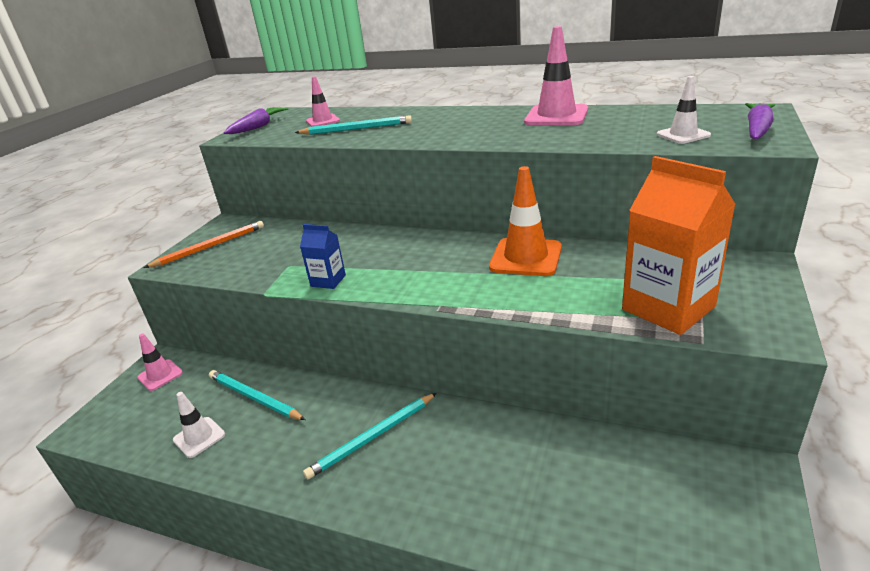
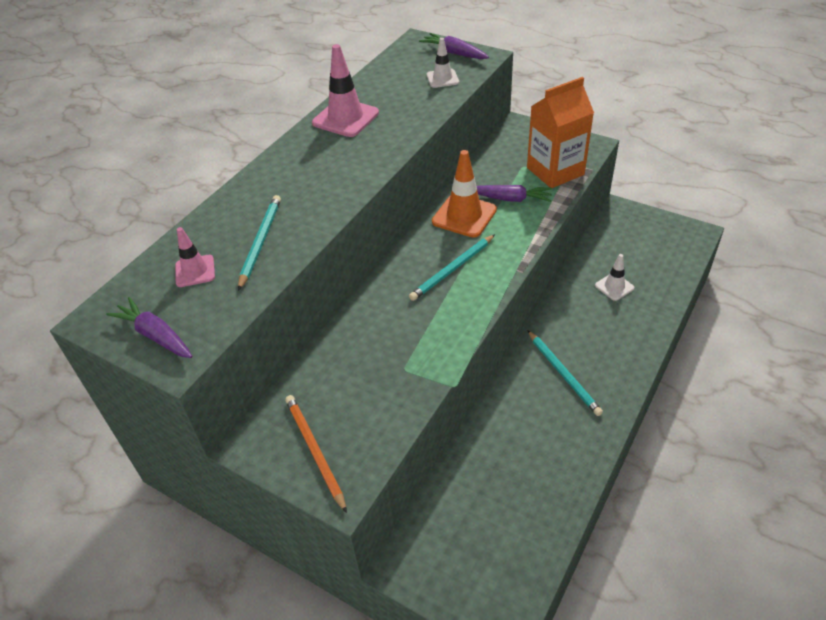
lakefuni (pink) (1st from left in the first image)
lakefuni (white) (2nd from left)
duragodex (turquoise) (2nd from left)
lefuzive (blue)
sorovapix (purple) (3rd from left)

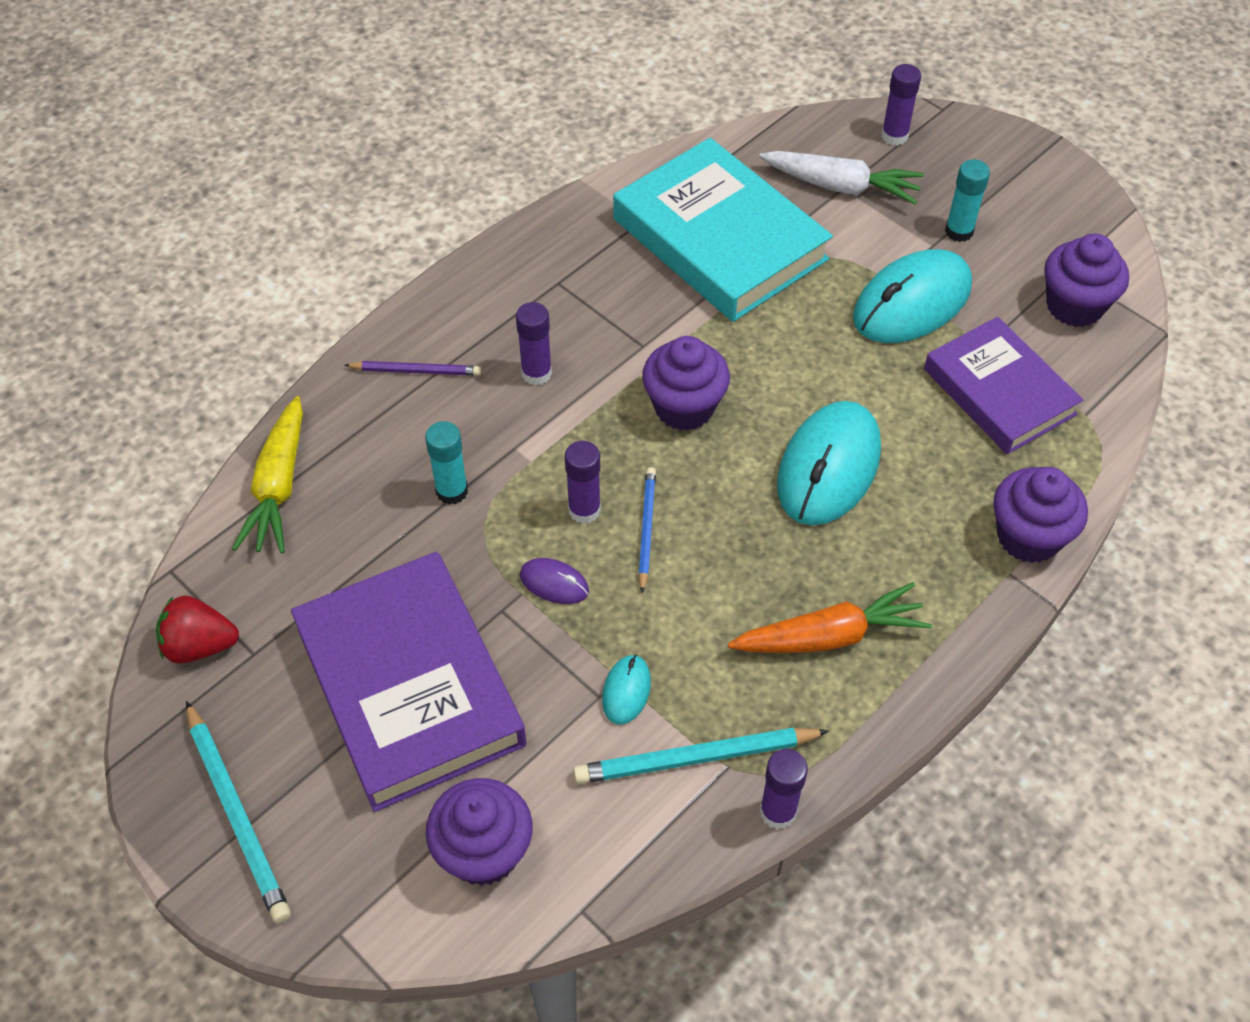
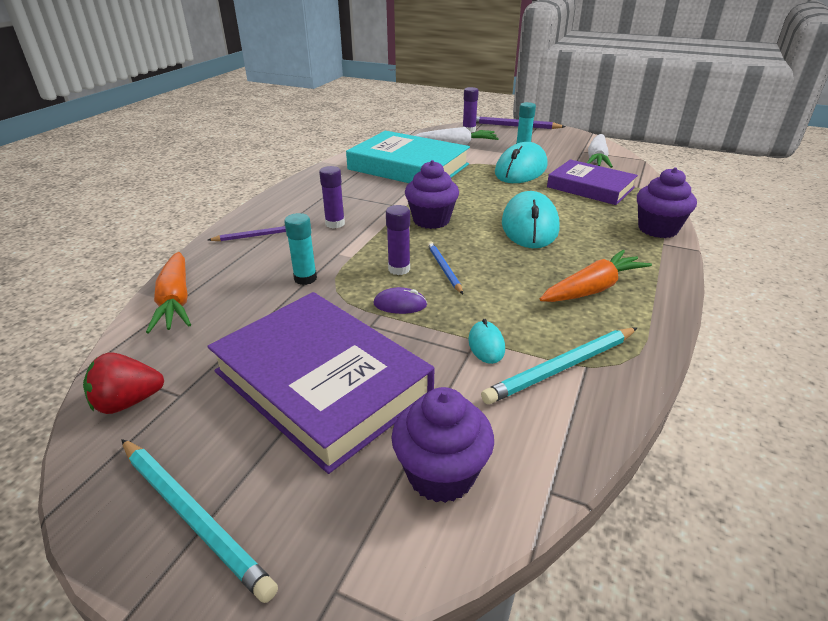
sorovapix (orange) (1st from left)
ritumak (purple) (3rd from left in the first image)
sorovapix (white) (2nd from left)
duragodex (purple) (2nd from left)

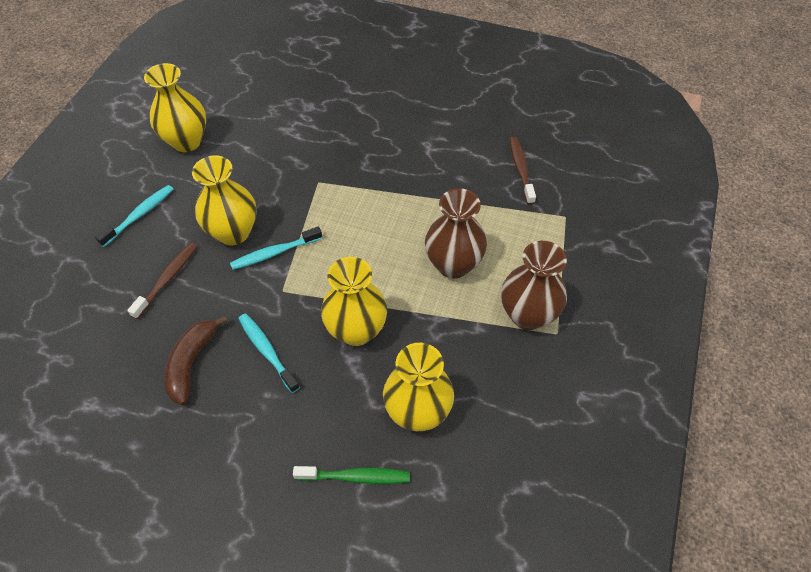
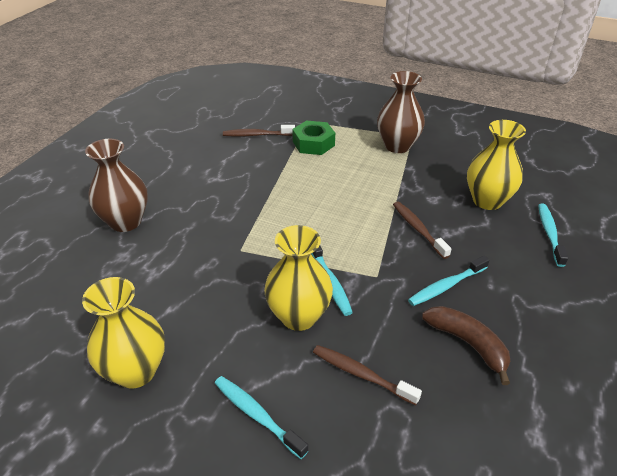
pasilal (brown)
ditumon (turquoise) (4th from left)
ditumon (brown) (3rd from left)
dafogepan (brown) (1st from left)
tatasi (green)

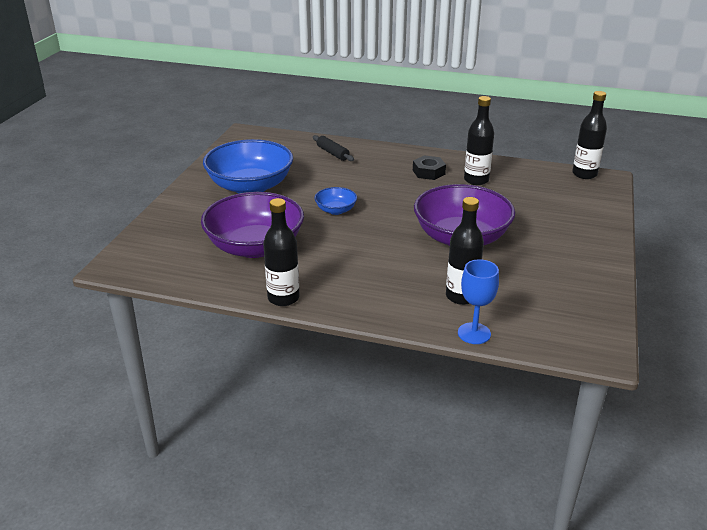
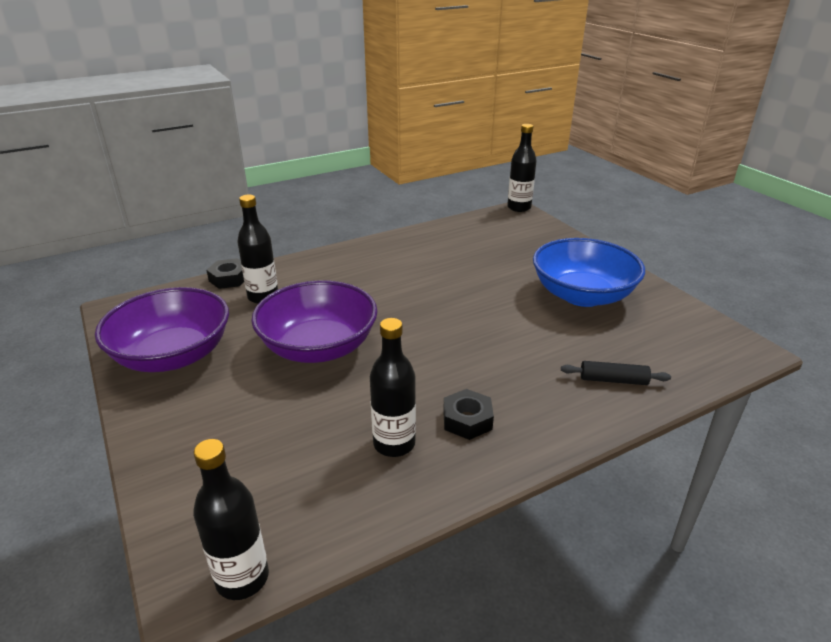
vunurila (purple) (1st from left)
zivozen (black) (4th from left)
vunurila (blue) (2nd from left in the first image)
tatasi (black) (1st from left)

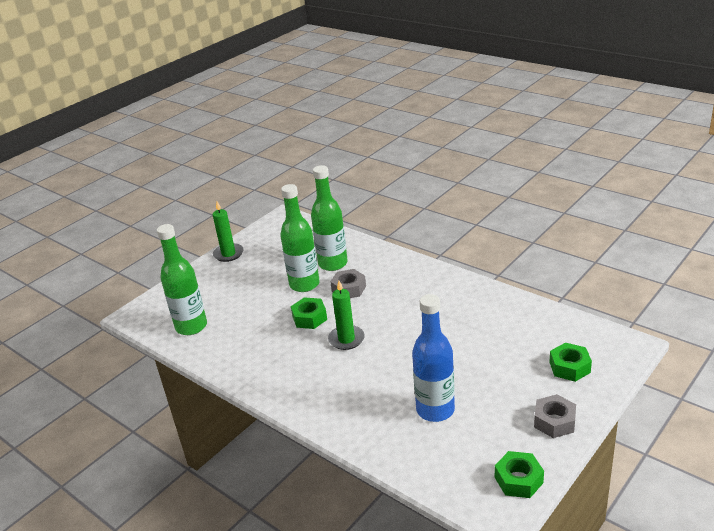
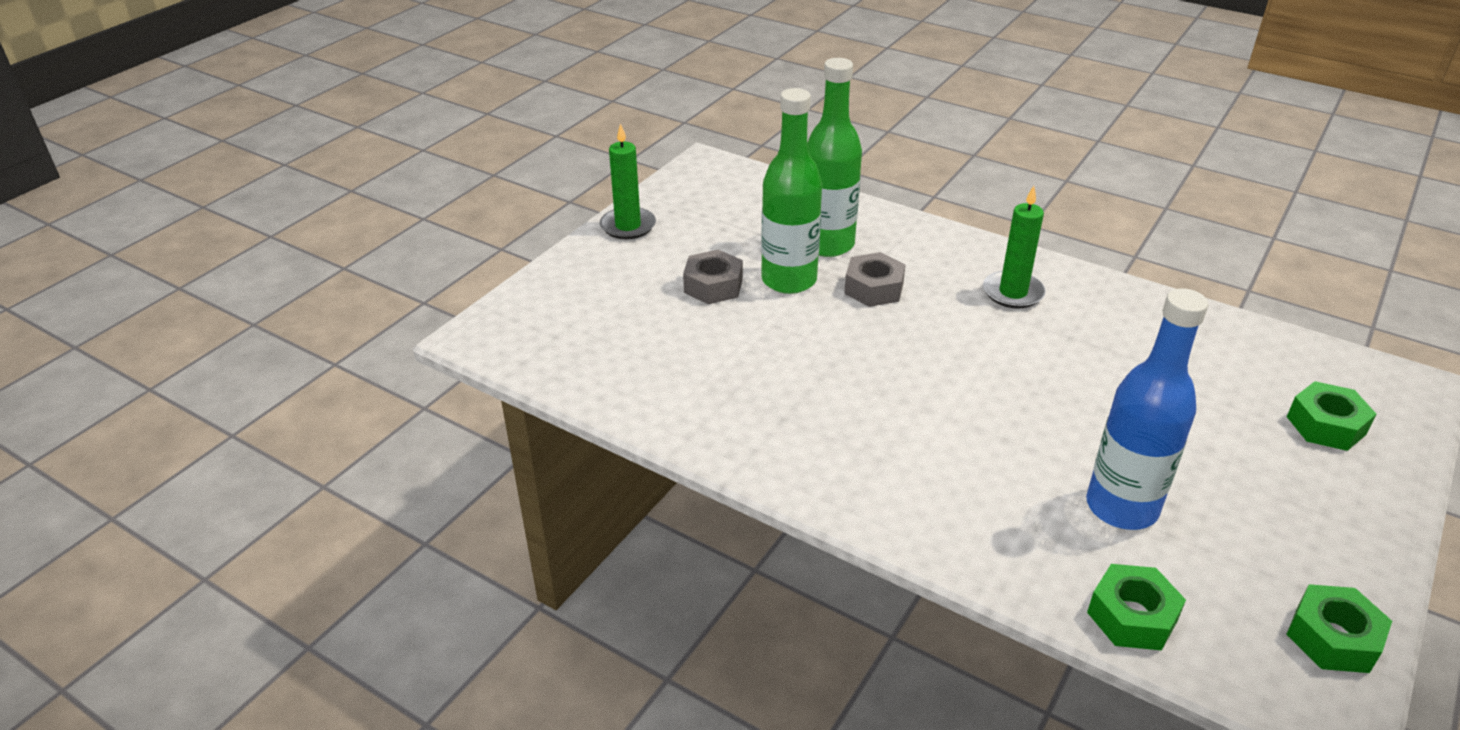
zivozen (green) (1st from left in the first image)
tatasi (green) (1st from left)
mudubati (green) (2nd from left)
tatasi (grey) (1st from left)

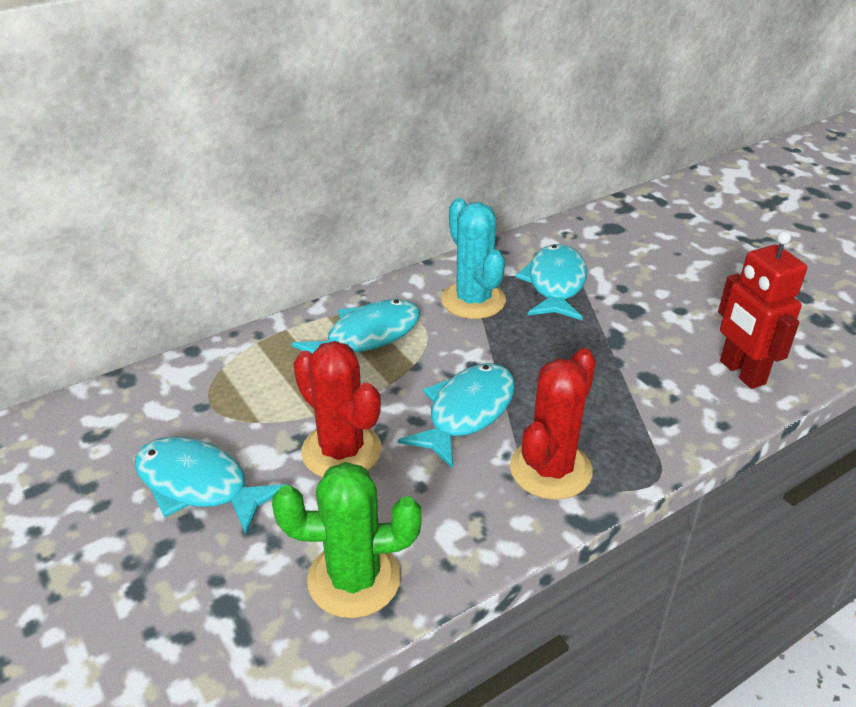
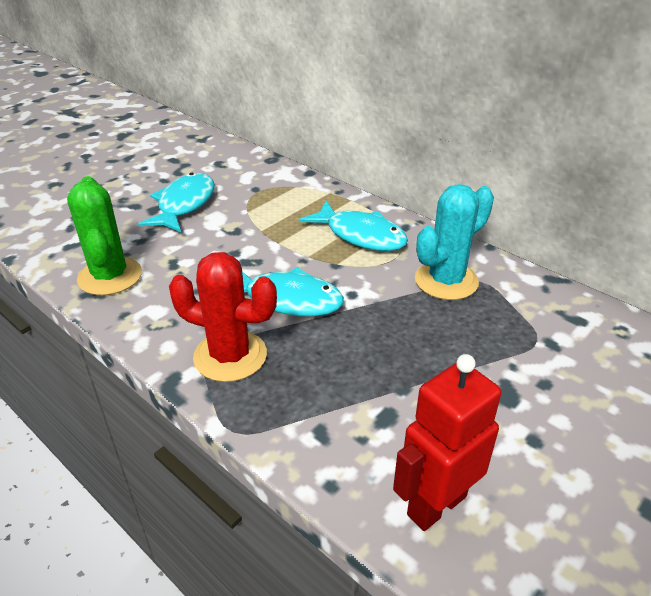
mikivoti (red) (1st from left in the first image)
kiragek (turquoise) (4th from left in the first image)

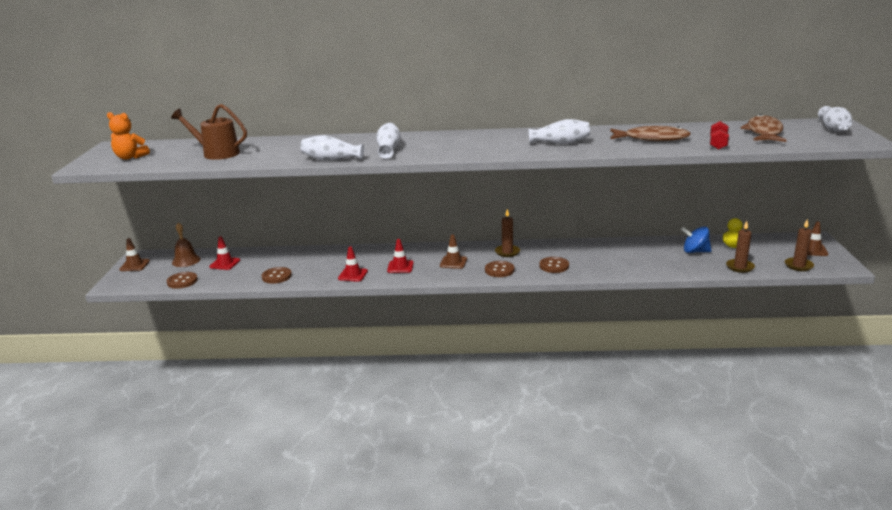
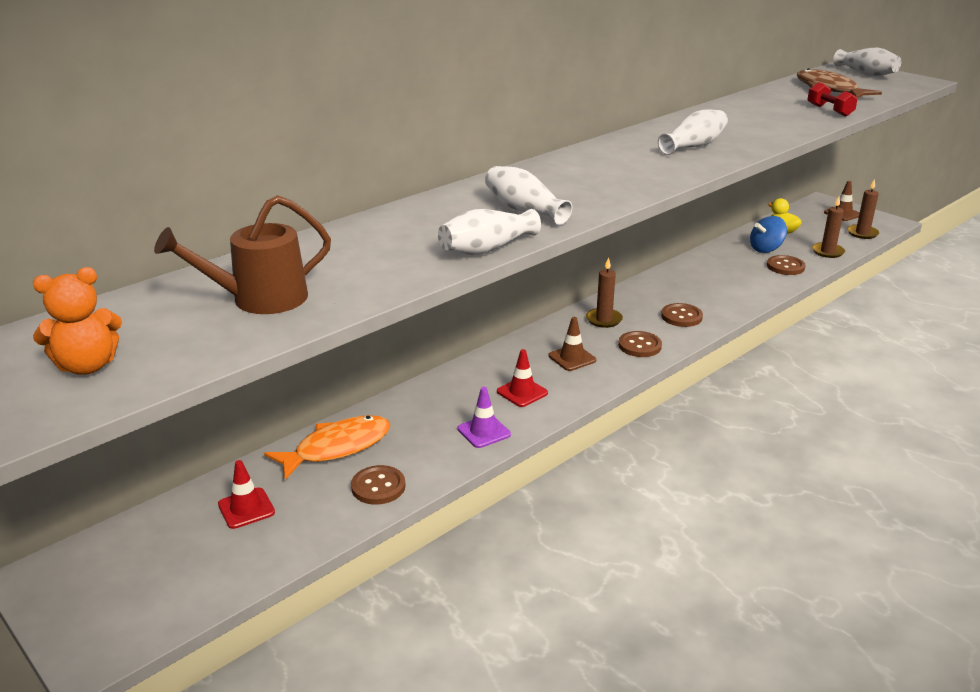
lakefuni (brown) (1st from left in the first image)
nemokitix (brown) (4th from left)
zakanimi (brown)
lakefuni (purple)
kiragek (brown) (1st from left in the first image)
kiragek (orange)

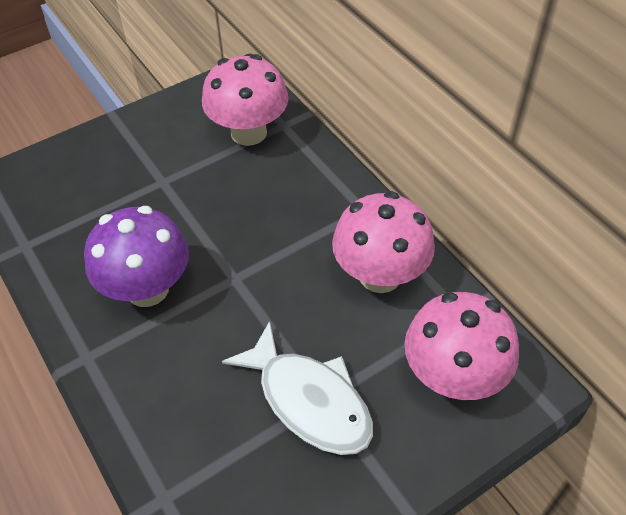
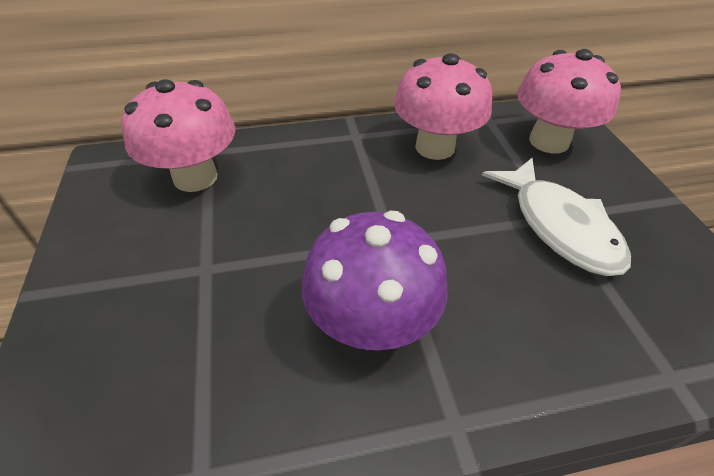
kiragek (white)

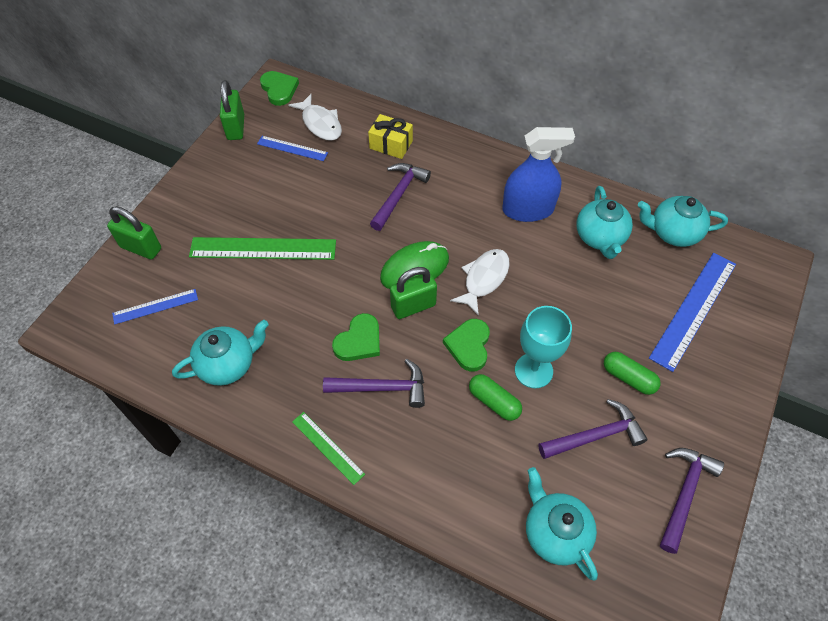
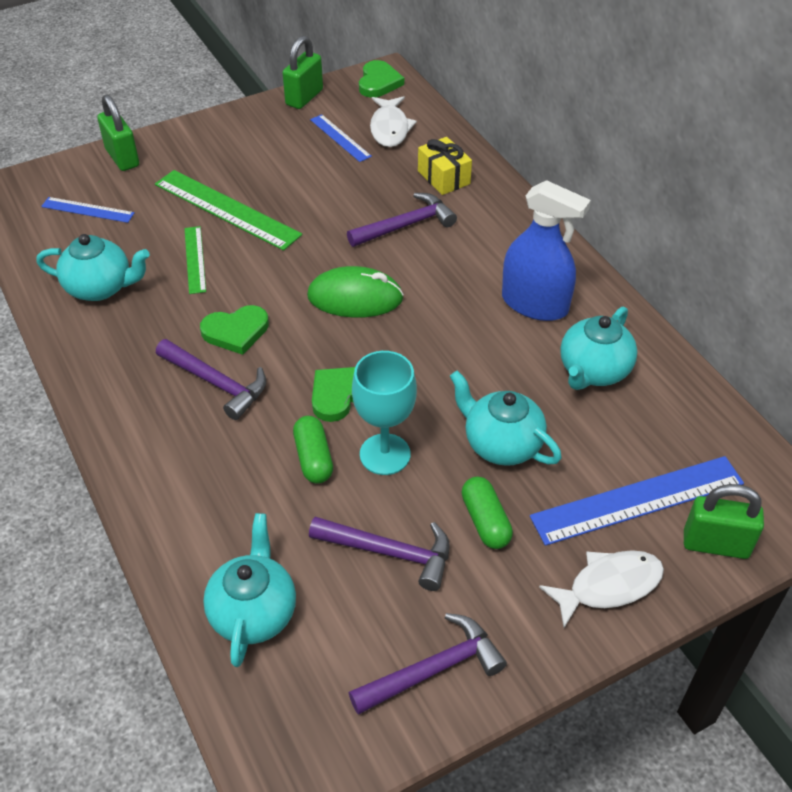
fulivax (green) (1st from left)
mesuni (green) (3rd from left)
kiragek (white) (2nd from left)
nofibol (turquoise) (3rd from left)

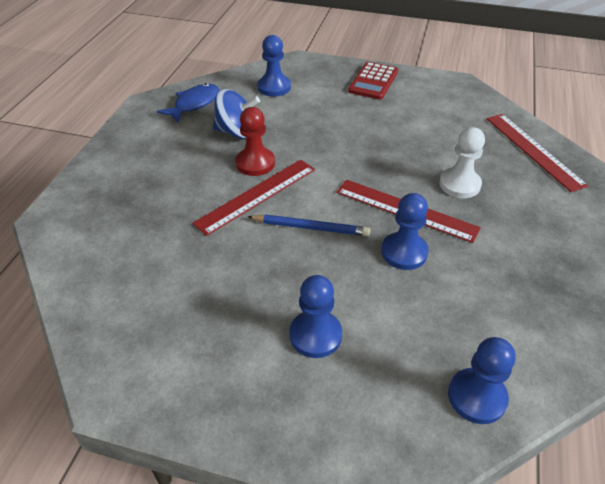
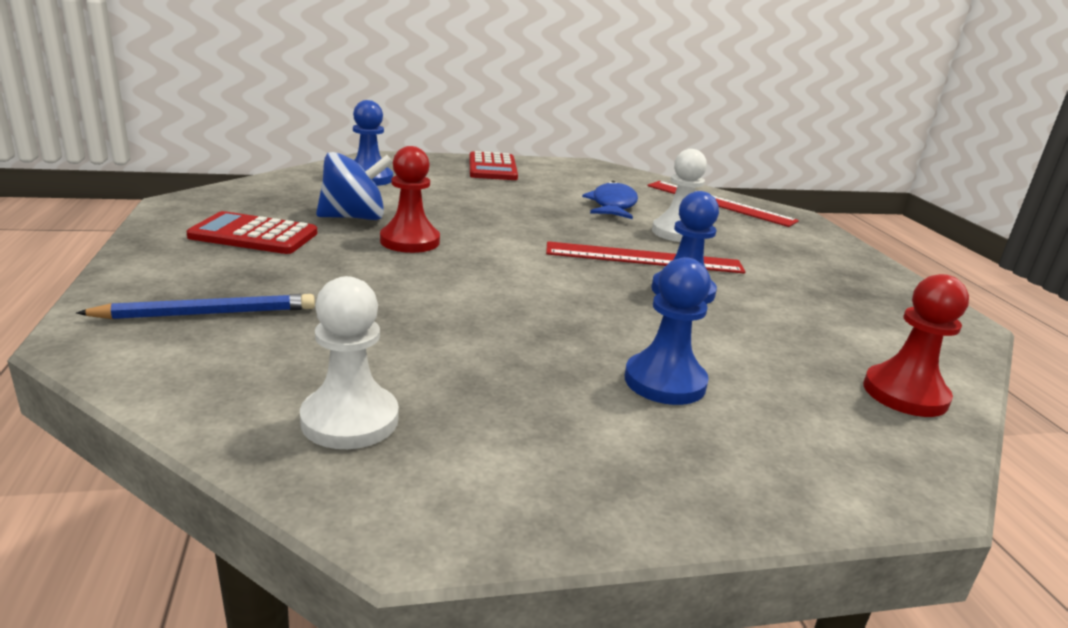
kiragek (blue)
fulivax (red) (1st from left in the first image)
duragodex (blue)
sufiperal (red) (2nd from left)
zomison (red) (1st from left)
sufiperal (white) (1st from left)

